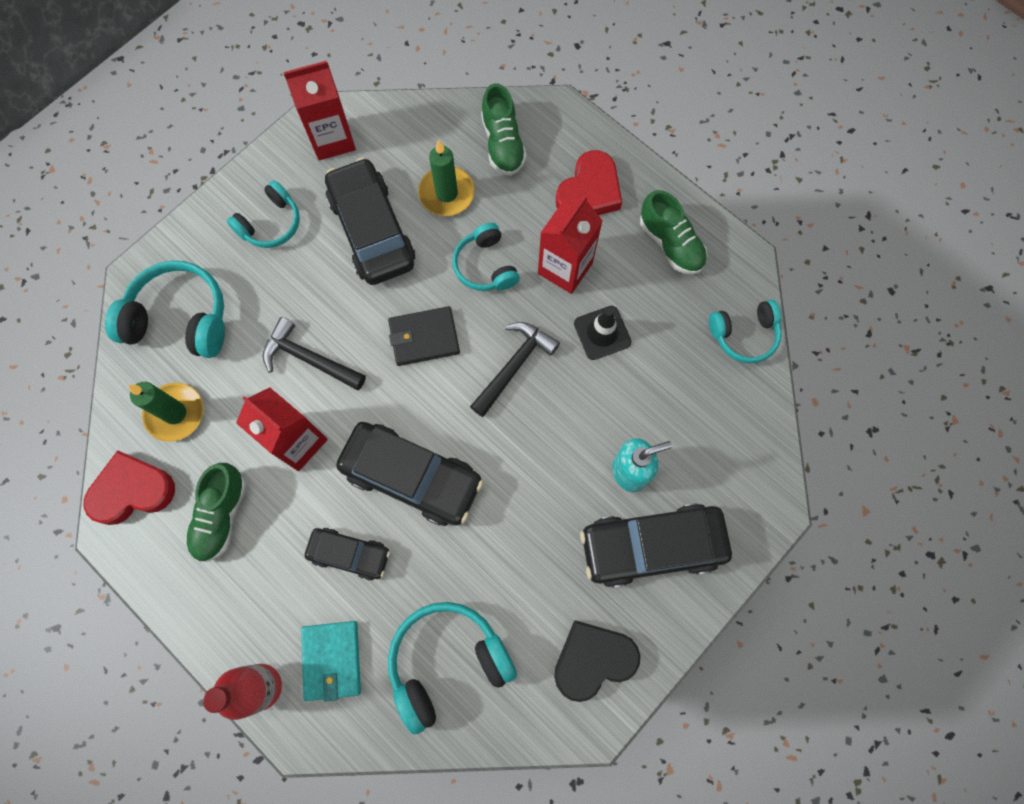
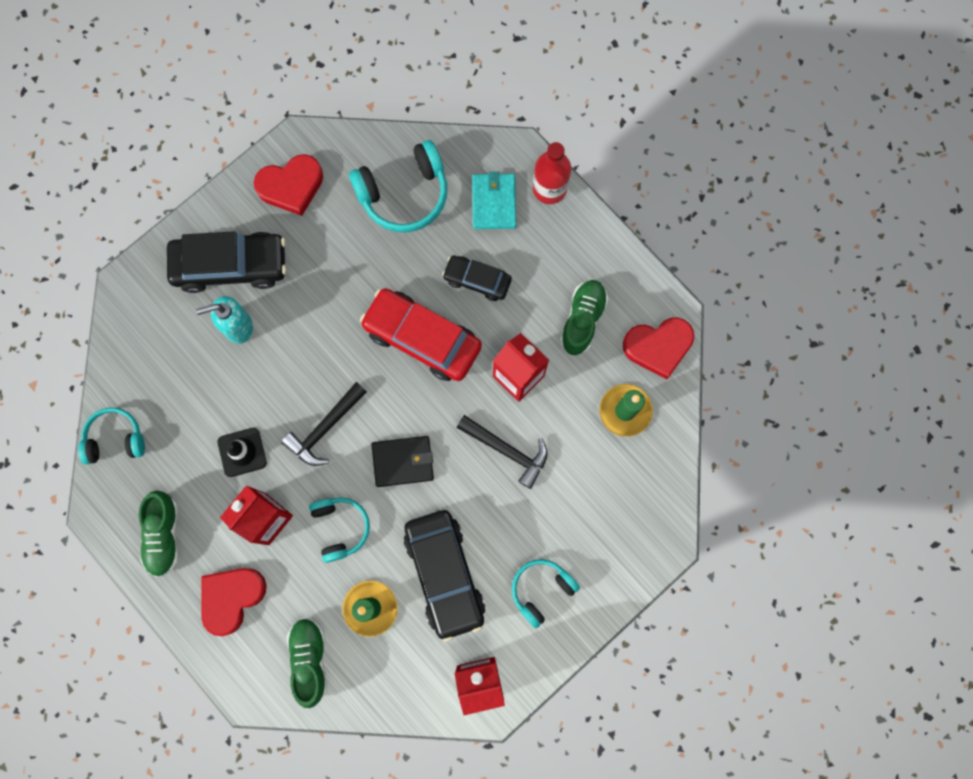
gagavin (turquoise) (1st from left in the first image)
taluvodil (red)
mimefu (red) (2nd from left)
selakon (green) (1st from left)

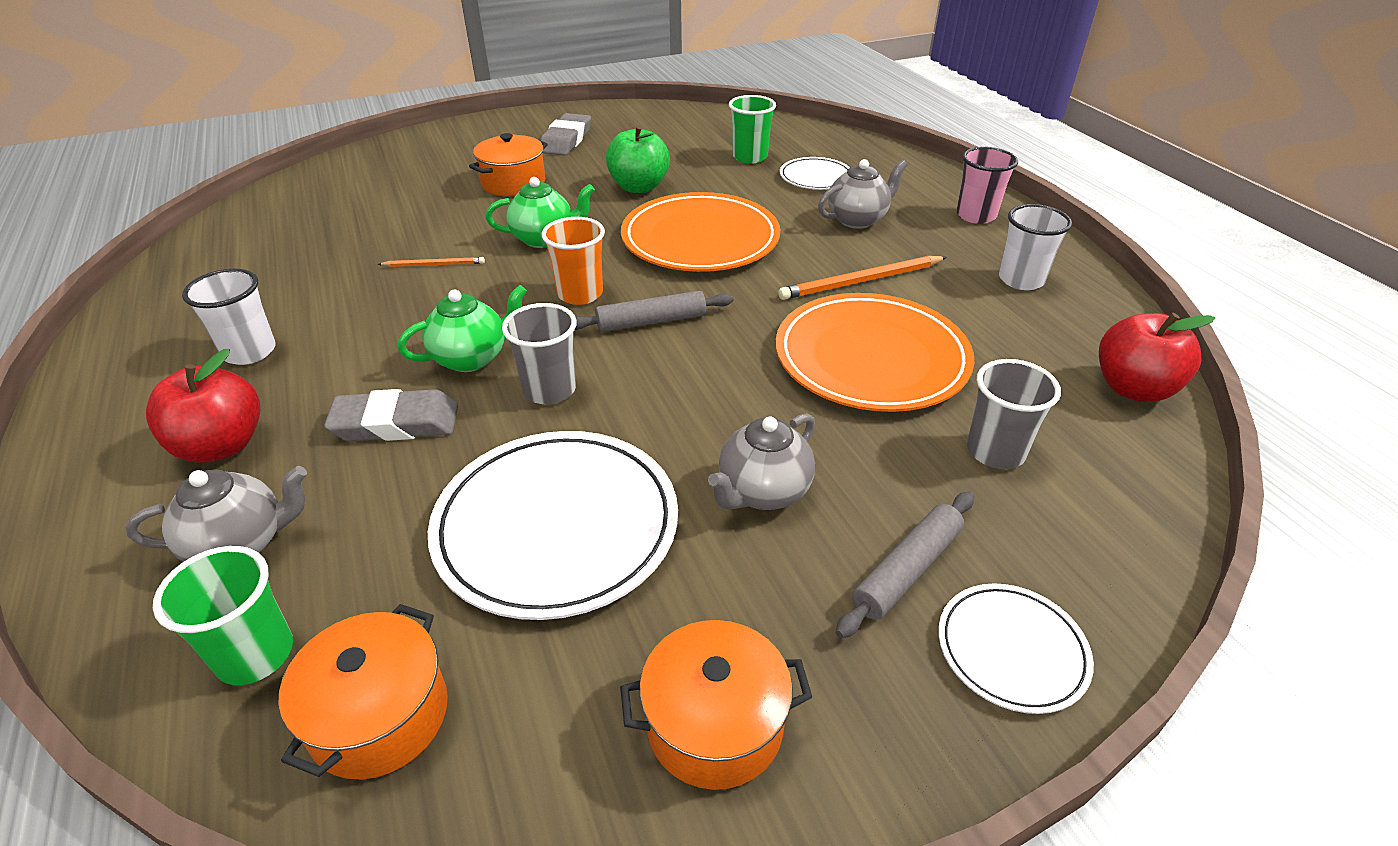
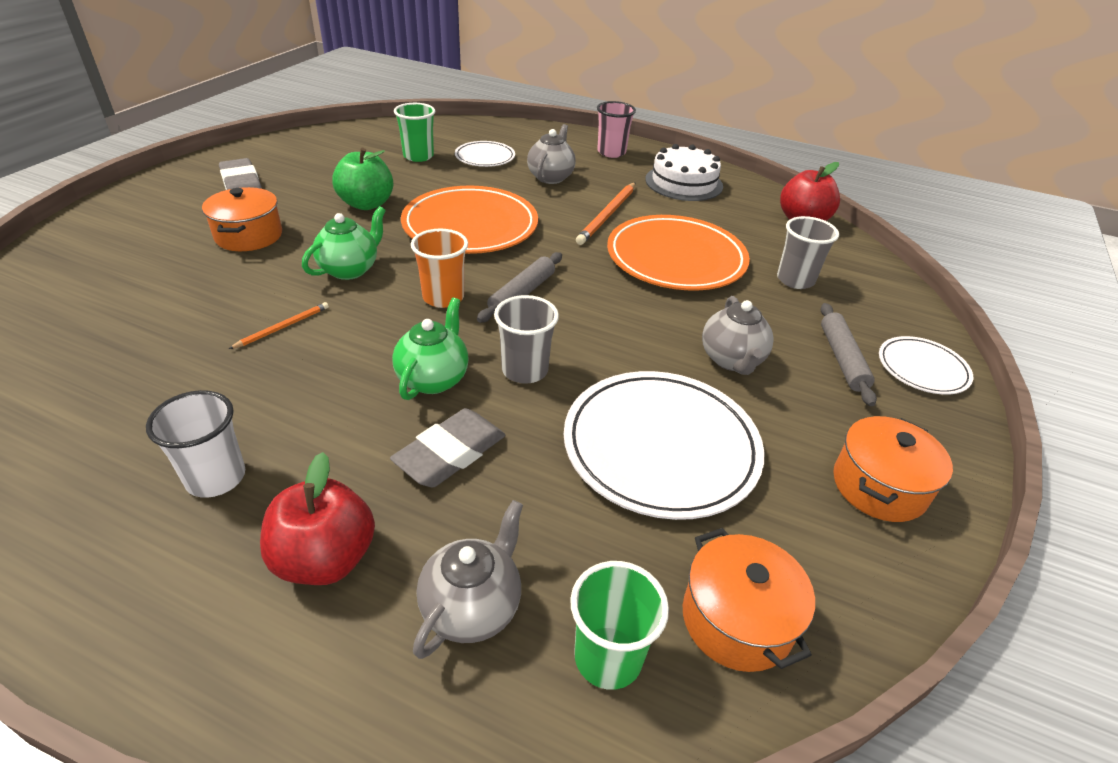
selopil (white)

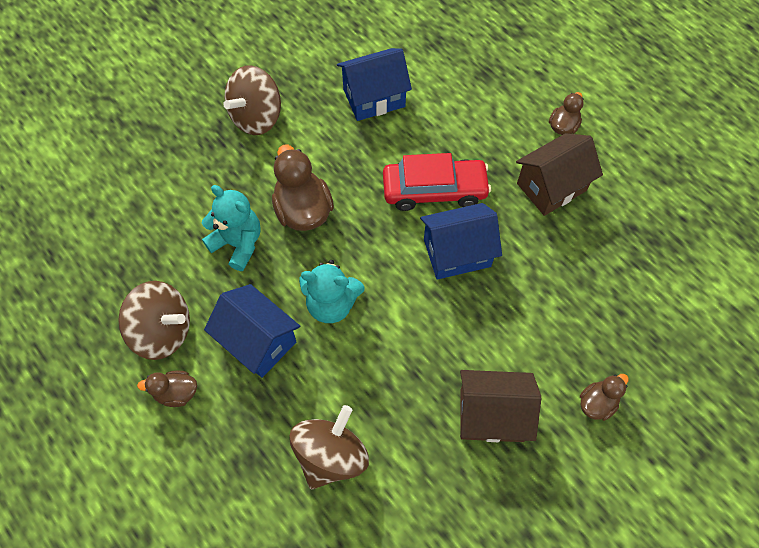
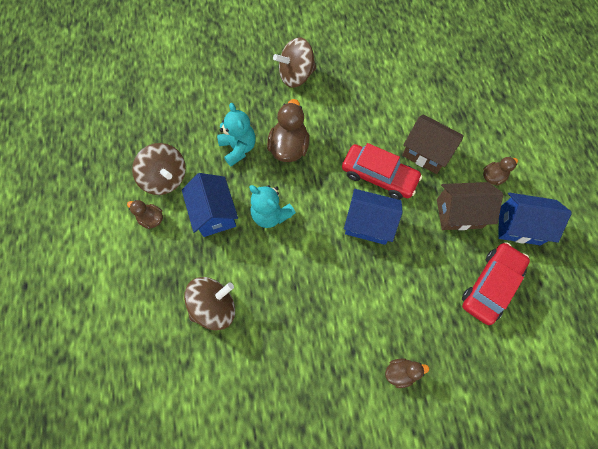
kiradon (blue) (3rd from left)
kiradon (brown) (1st from left)
taluvodil (red) (2nd from left)

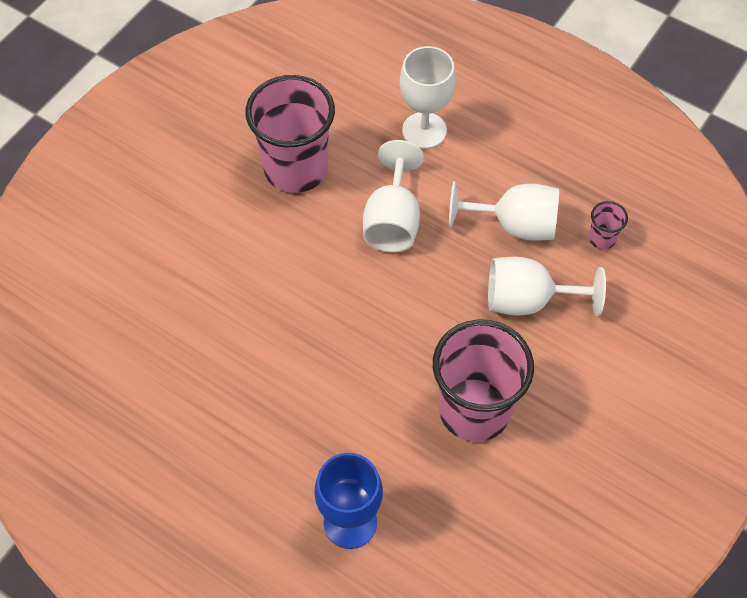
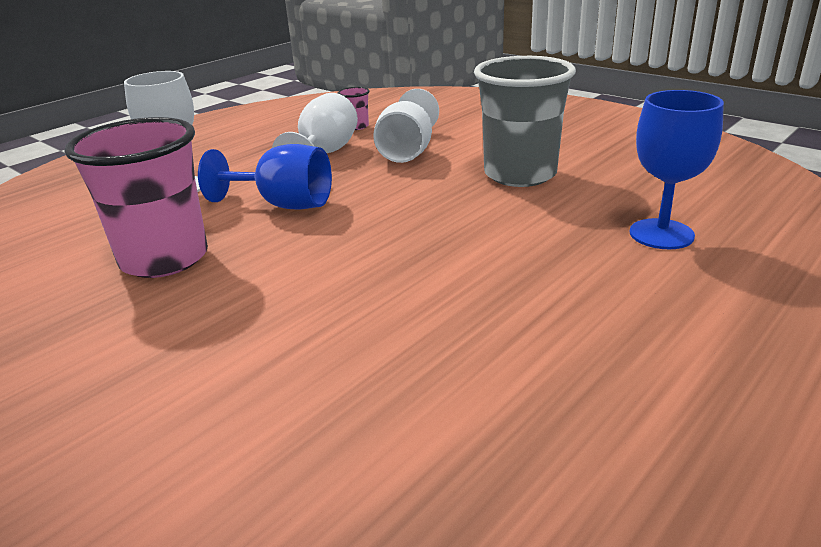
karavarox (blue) (1st from left)
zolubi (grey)

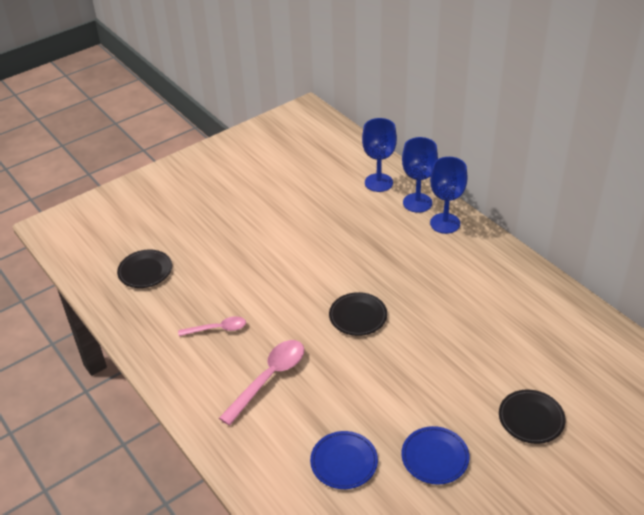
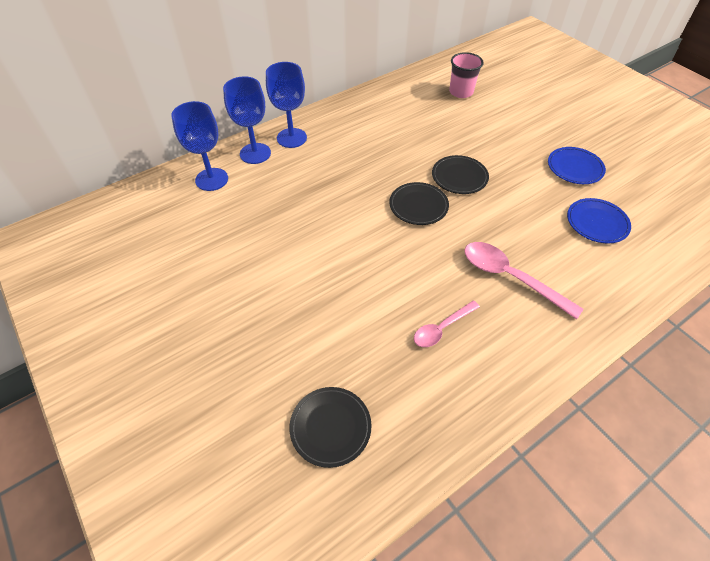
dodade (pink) (1st from left)
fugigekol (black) (3rd from left)
zolubi (pink)

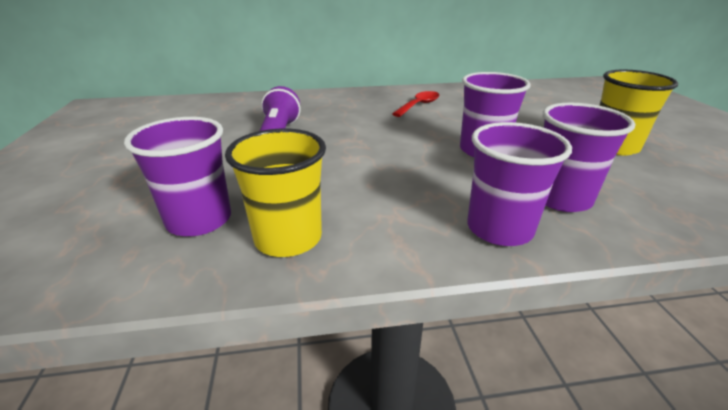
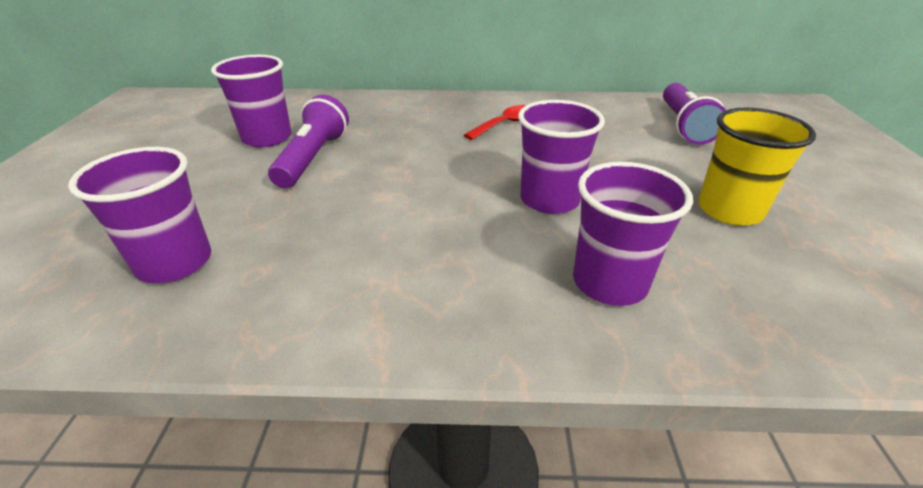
zolubi (yellow) (1st from left in the first image)
zolubi (purple) (2nd from left)
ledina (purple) (2nd from left)

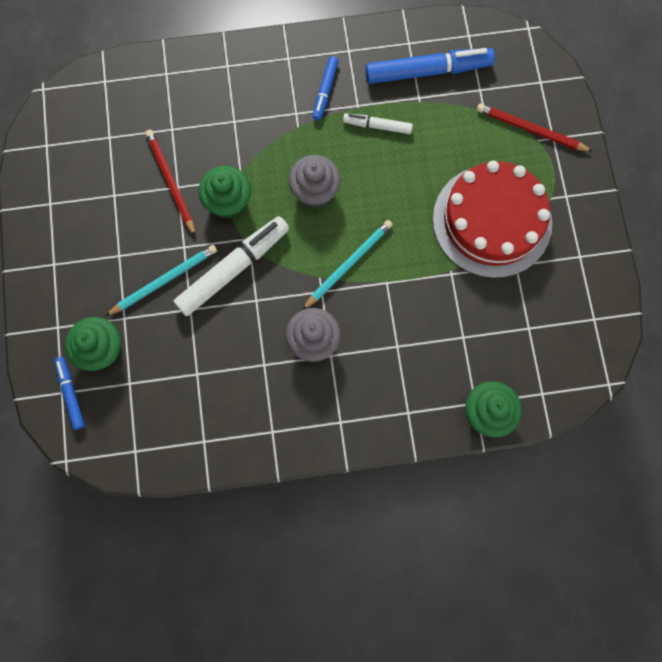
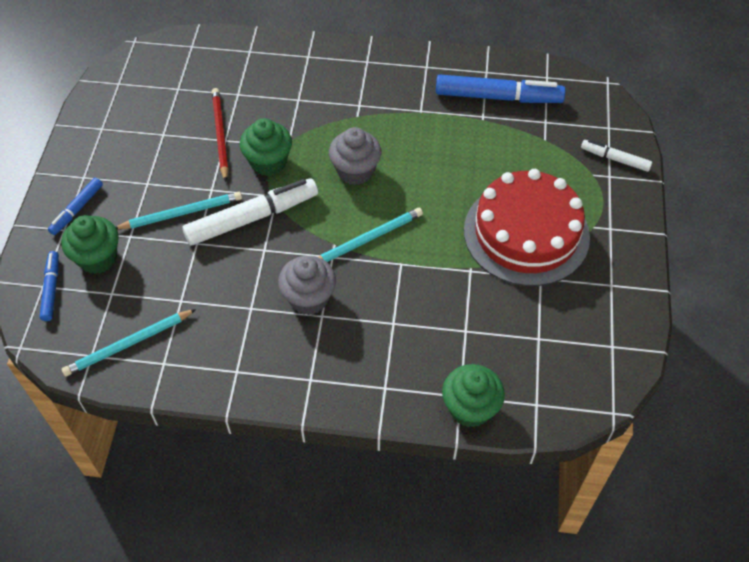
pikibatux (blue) (2nd from left)
pikibatux (white) (2nd from left)
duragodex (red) (2nd from left in the first image)
duragodex (turquoise) (1st from left)

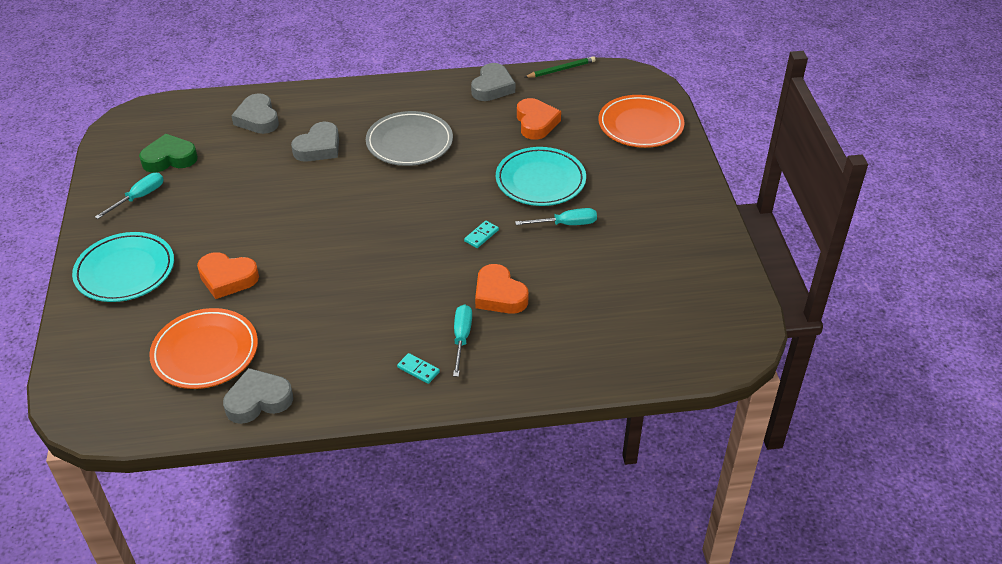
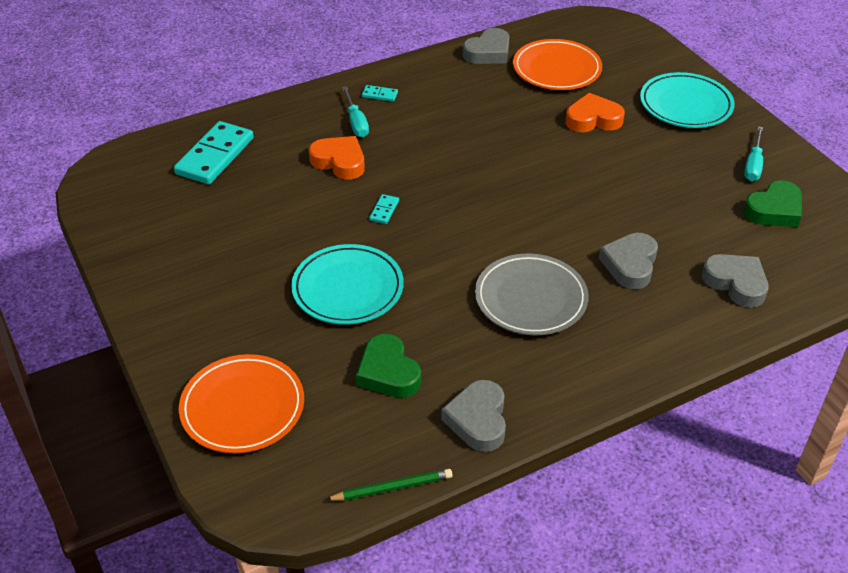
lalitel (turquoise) (3rd from left in the first image)
mimefu (green) (1st from left)
duragodex (green)
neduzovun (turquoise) (1st from left)

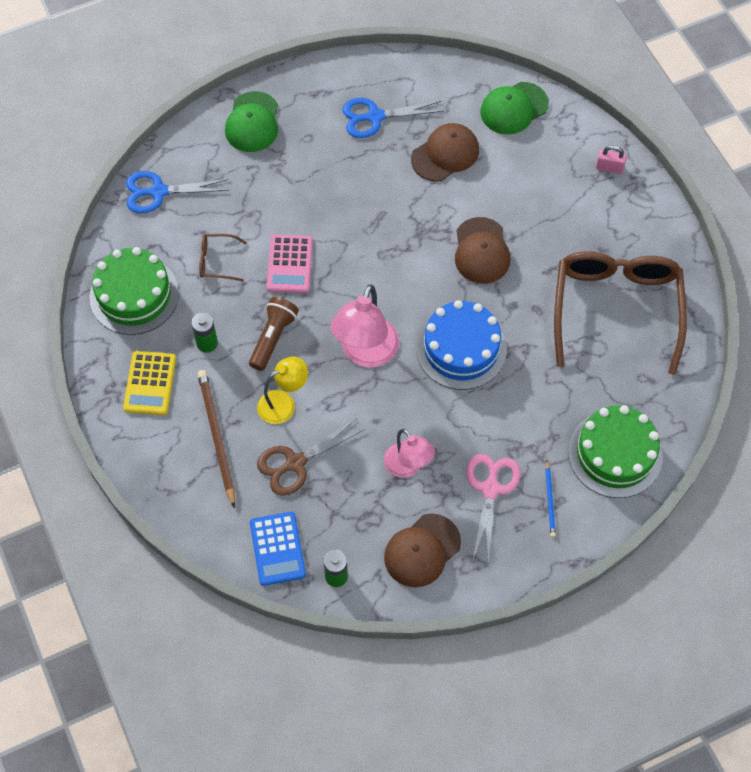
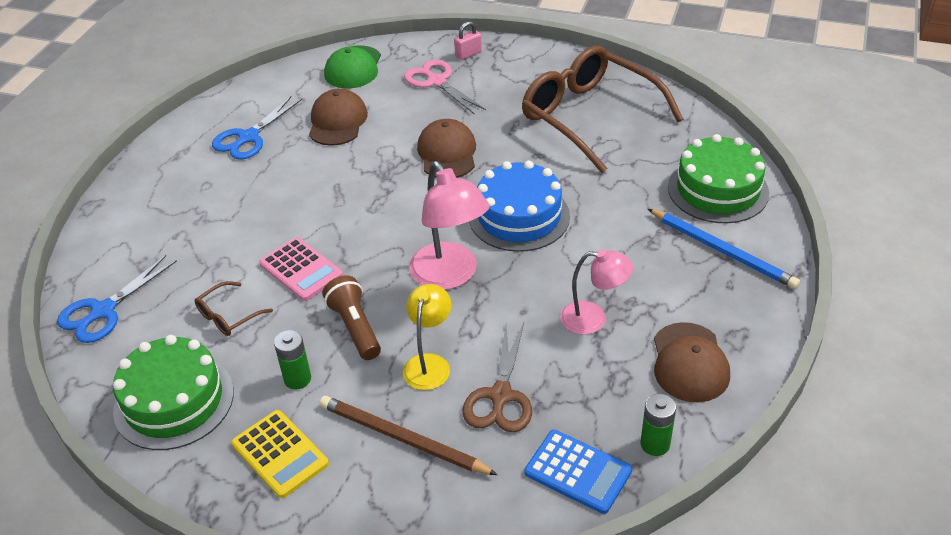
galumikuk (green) (1st from left in the first image)
galumikuk (brown) (2nd from left)
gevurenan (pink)
duragodex (blue)

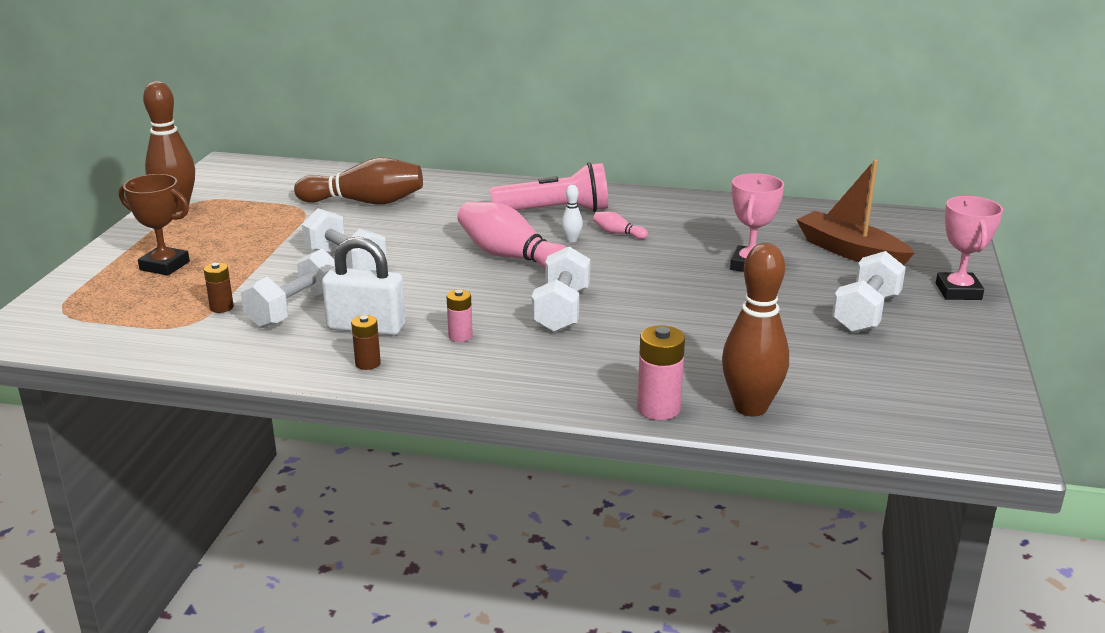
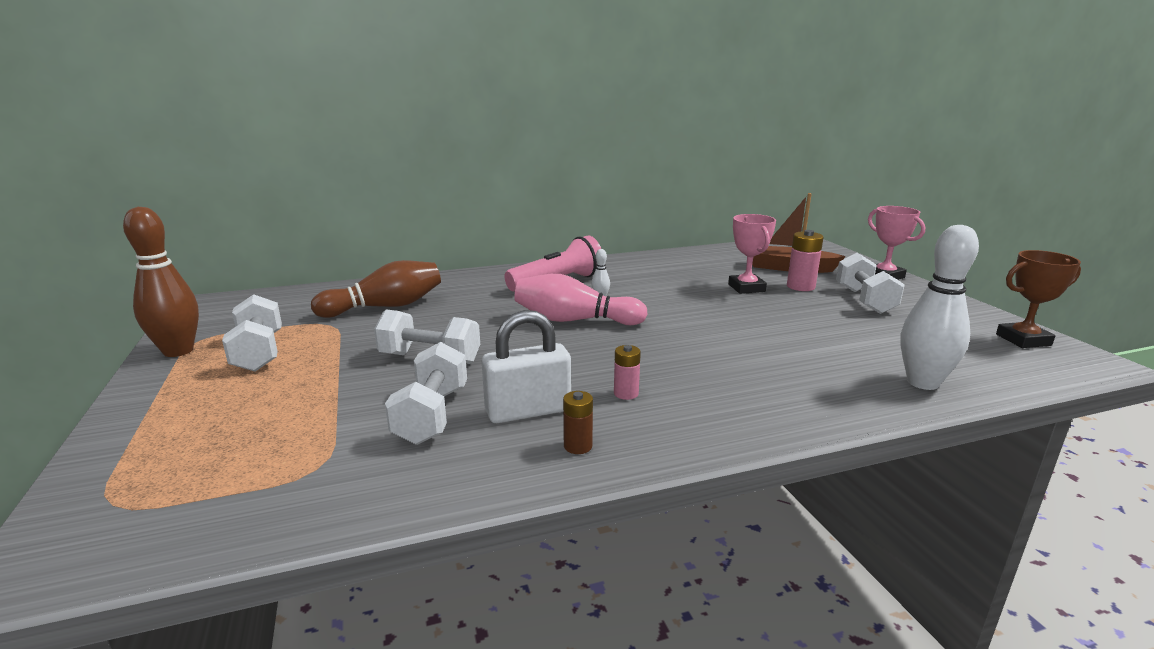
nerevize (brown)
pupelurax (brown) (1st from left in the first image)
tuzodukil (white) (1st from left)
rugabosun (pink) (2nd from left in the first image)
pupelurax (pink) (2nd from left)
rugabosun (white) (2nd from left)

